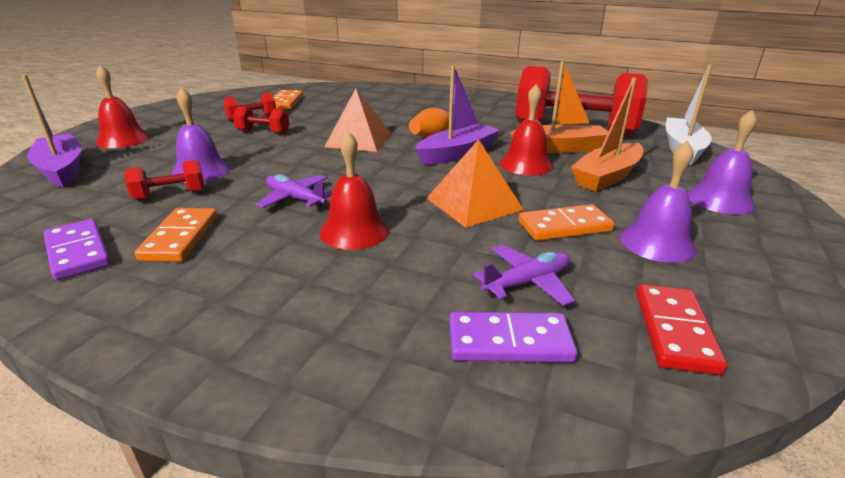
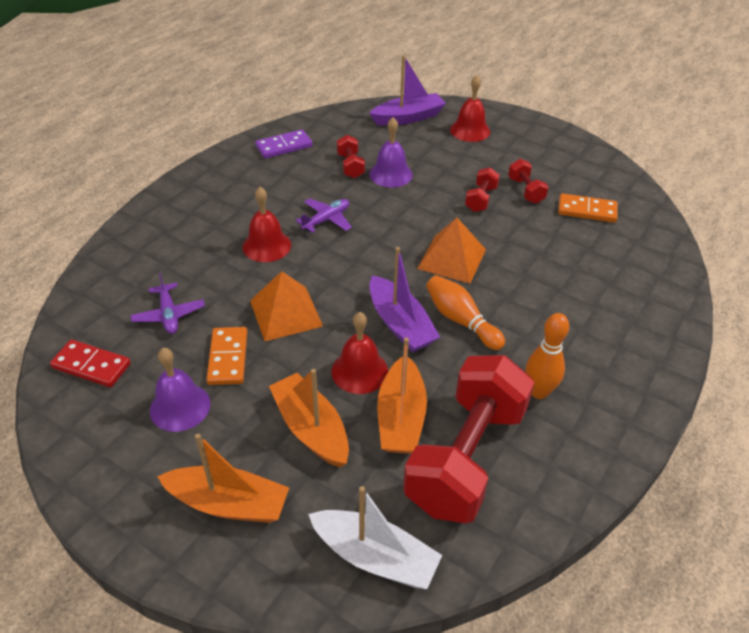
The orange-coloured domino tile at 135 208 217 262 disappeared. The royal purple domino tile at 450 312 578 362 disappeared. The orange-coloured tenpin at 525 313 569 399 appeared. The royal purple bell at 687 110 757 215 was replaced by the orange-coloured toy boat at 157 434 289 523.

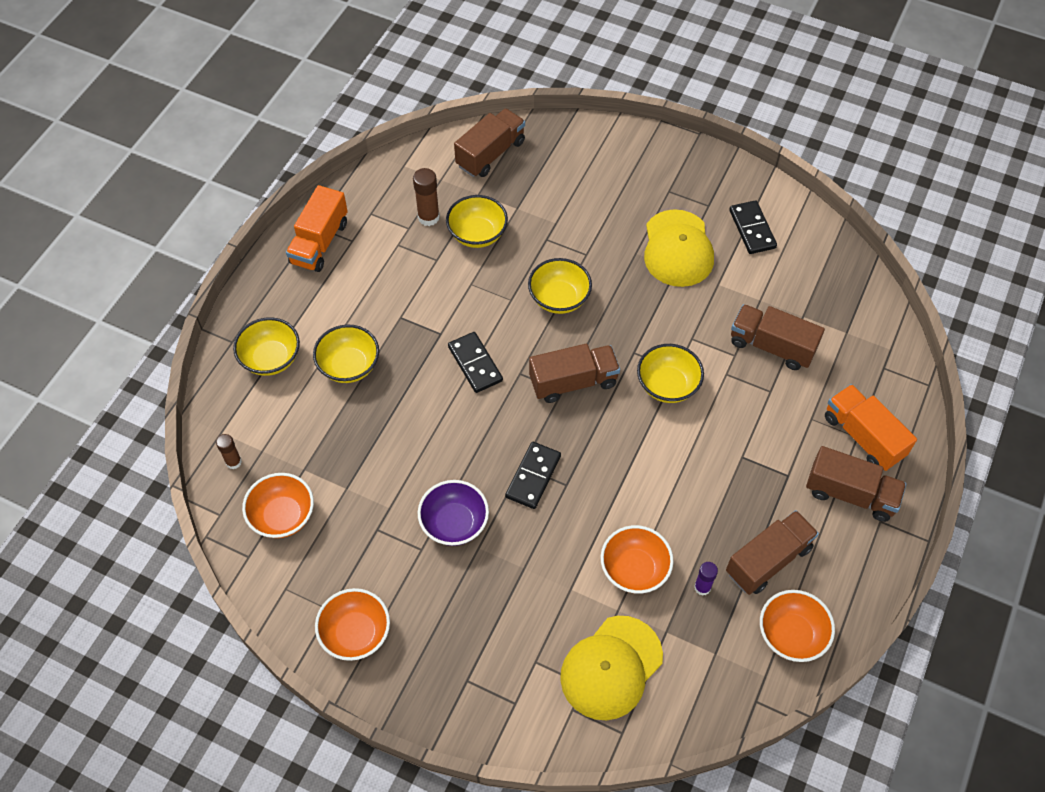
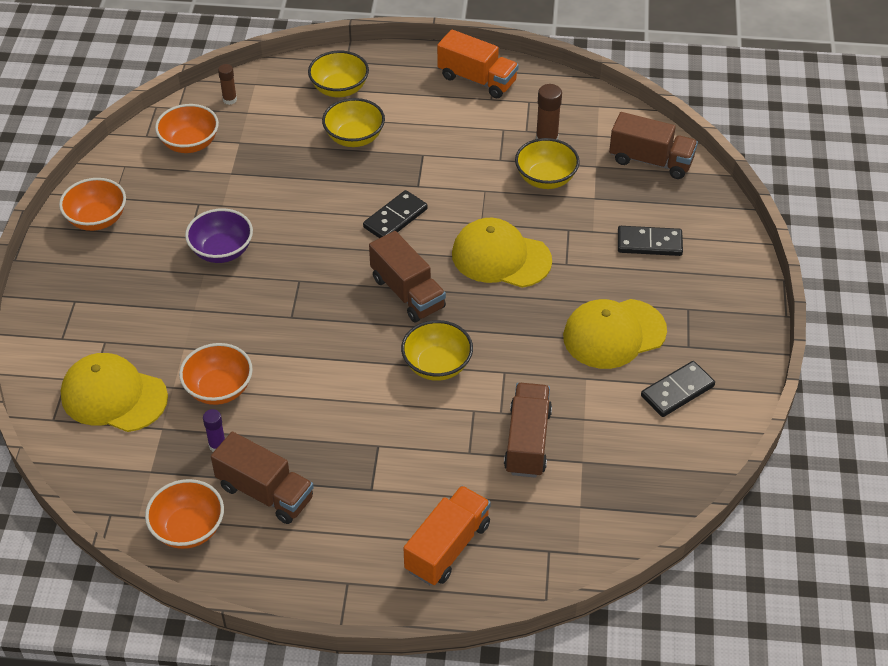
The dark brown lorry at 806 446 906 522 disappeared. The black domino tile moved from 505 442 561 509 to 618 226 683 256. The bright yellow deep dish at 528 258 592 314 was replaced by the bright yellow cap at 452 218 552 288. The orange-coloured lorry at 286 185 348 272 turned 150 degrees counterclockwise.

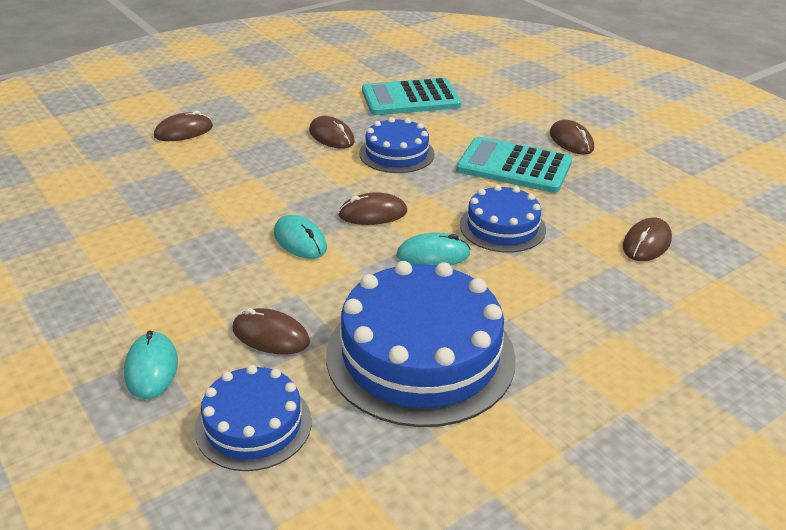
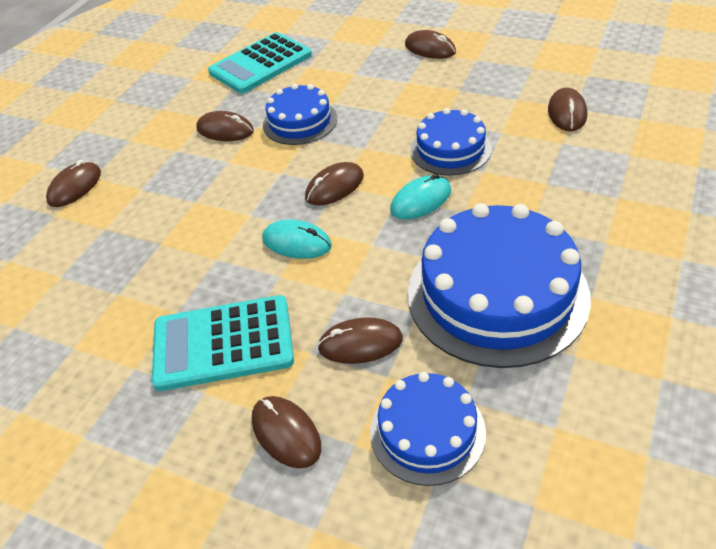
The aqua calculator moved from 456 137 572 193 to 152 295 294 391. The aqua mouse at 124 330 178 399 became the dark brown mouse at 252 396 321 468.

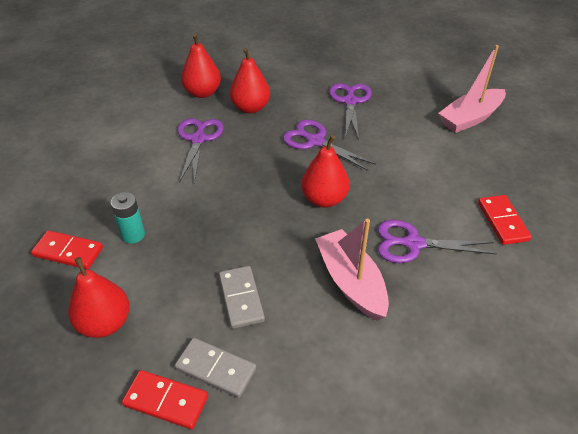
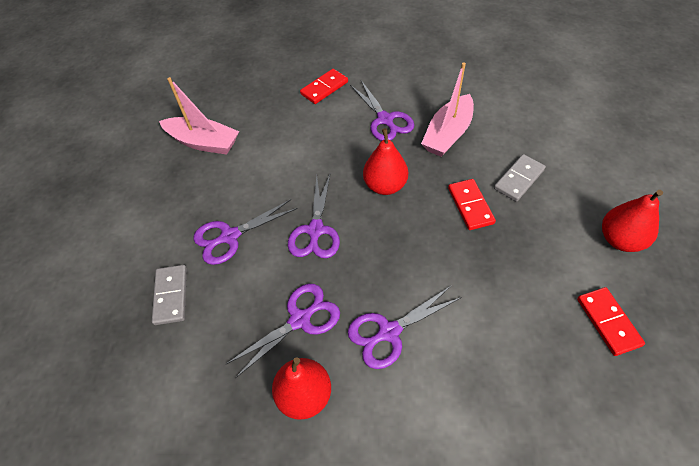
The aqua AA battery at 110 192 145 244 disappeared. The crimson domino tile moved from 122 370 208 429 to 448 179 496 230. The grey domino tile moved from 175 338 256 398 to 152 265 187 325. The crimson pear at 230 48 270 113 was replaced by the royal purple scissors at 226 284 340 378.

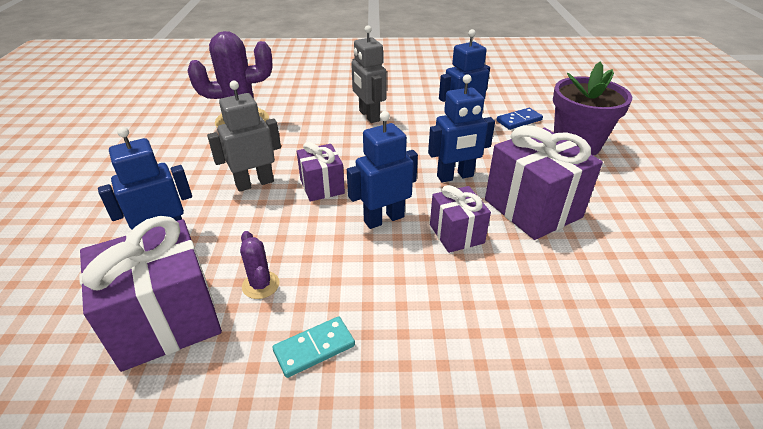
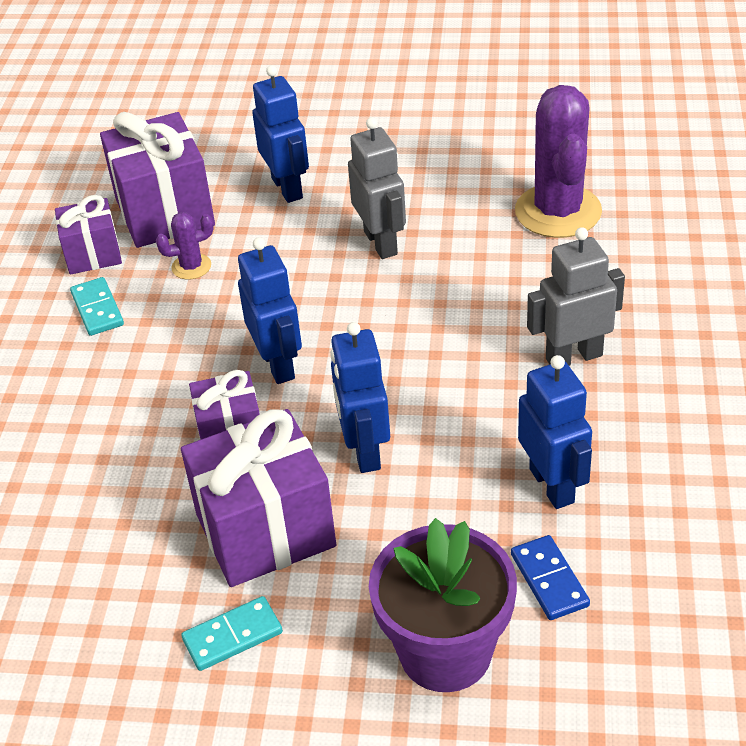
The aqua domino tile at 181 596 283 671 appeared. The royal purple wrapped gift moved from 297 142 345 202 to 55 195 122 275.

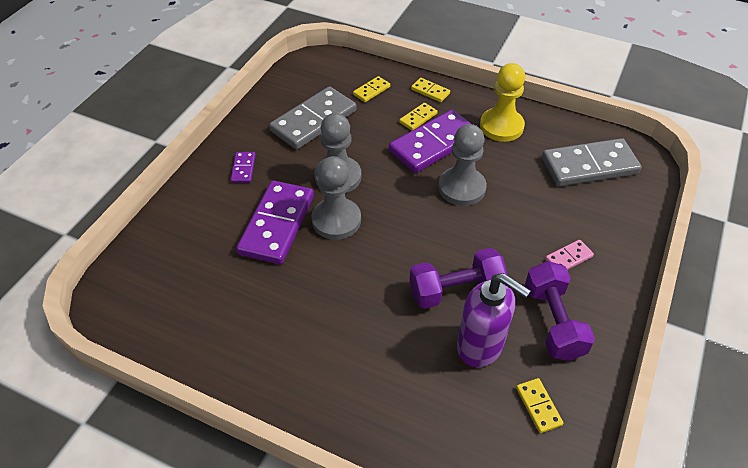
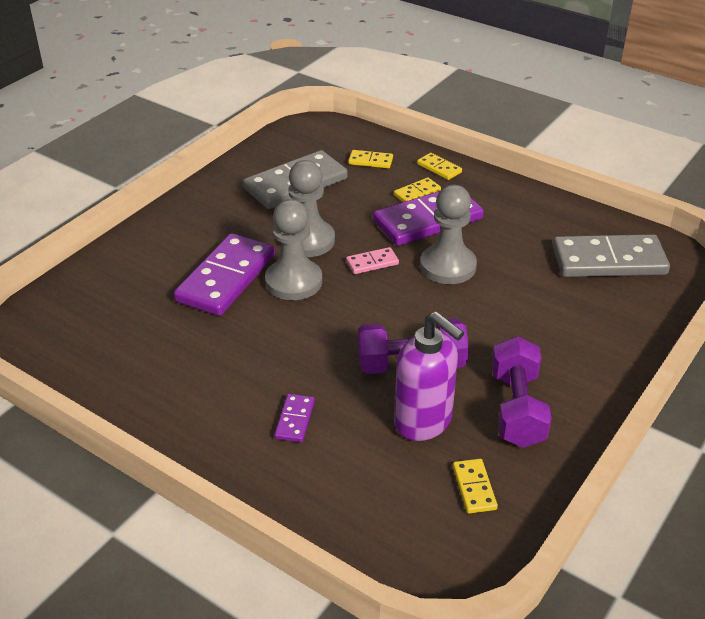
The bright yellow chess pawn at 480 63 525 142 disappeared. The royal purple domino tile moved from 231 152 256 183 to 274 394 315 442. The pink domino tile moved from 545 240 594 270 to 346 247 399 274. The bright yellow domino tile at 353 76 390 102 turned 45 degrees clockwise.

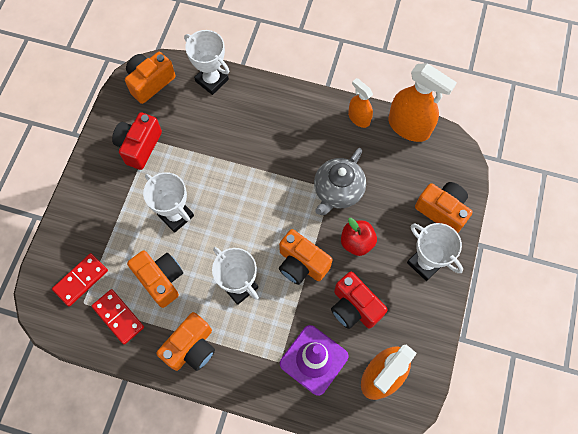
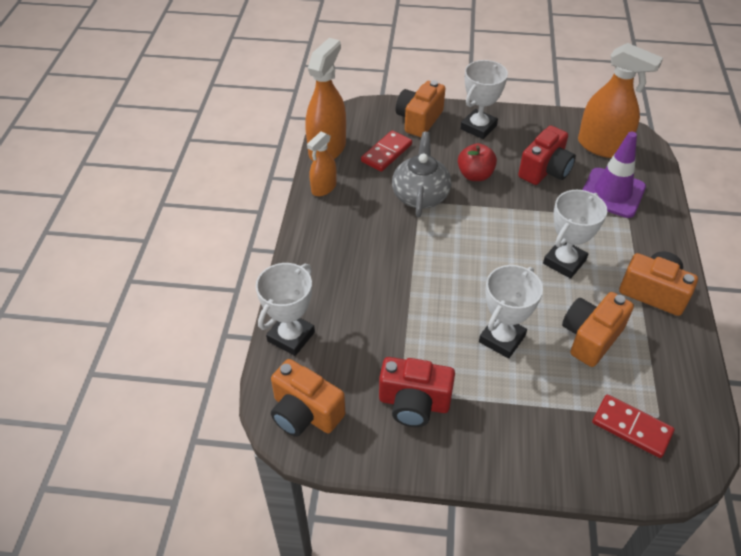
The orange-coloured camera at 279 229 332 285 disappeared. The crimson domino tile moved from 92 289 144 345 to 361 130 412 172. The grey teapot at 314 148 366 215 turned 105 degrees counterclockwise.

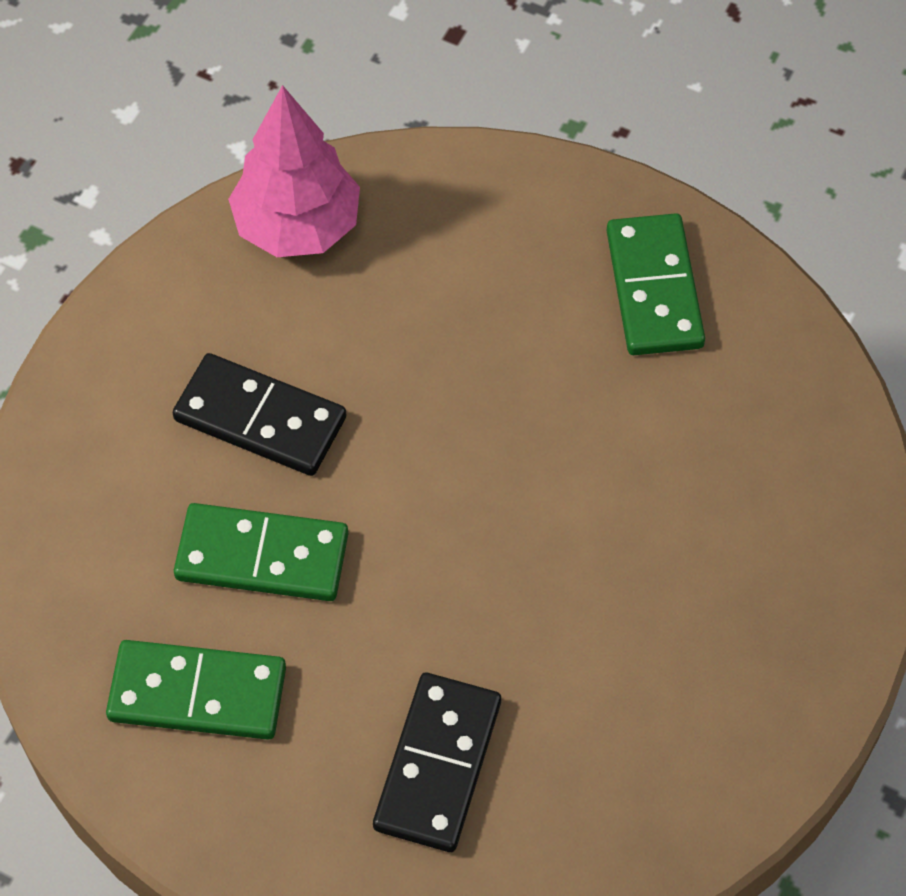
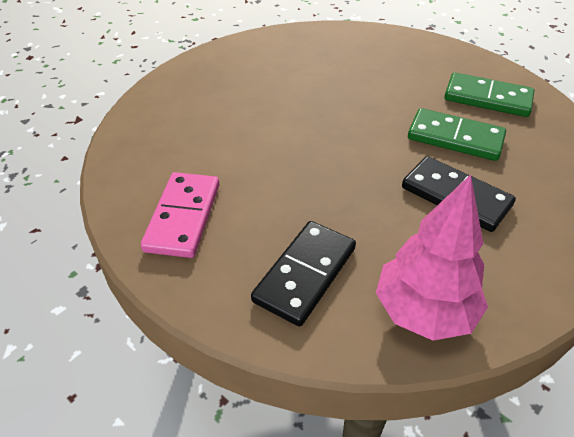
The black domino tile moved from 373 673 501 852 to 251 221 356 327. The emerald domino tile at 607 213 705 355 became the pink domino tile at 141 172 220 258.

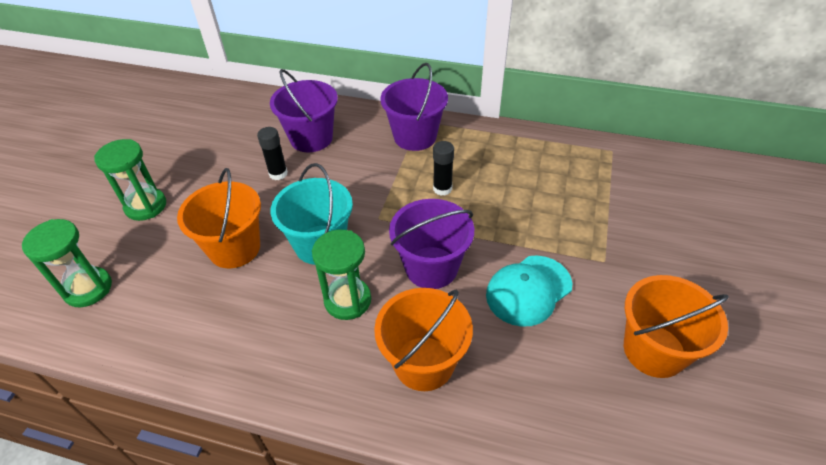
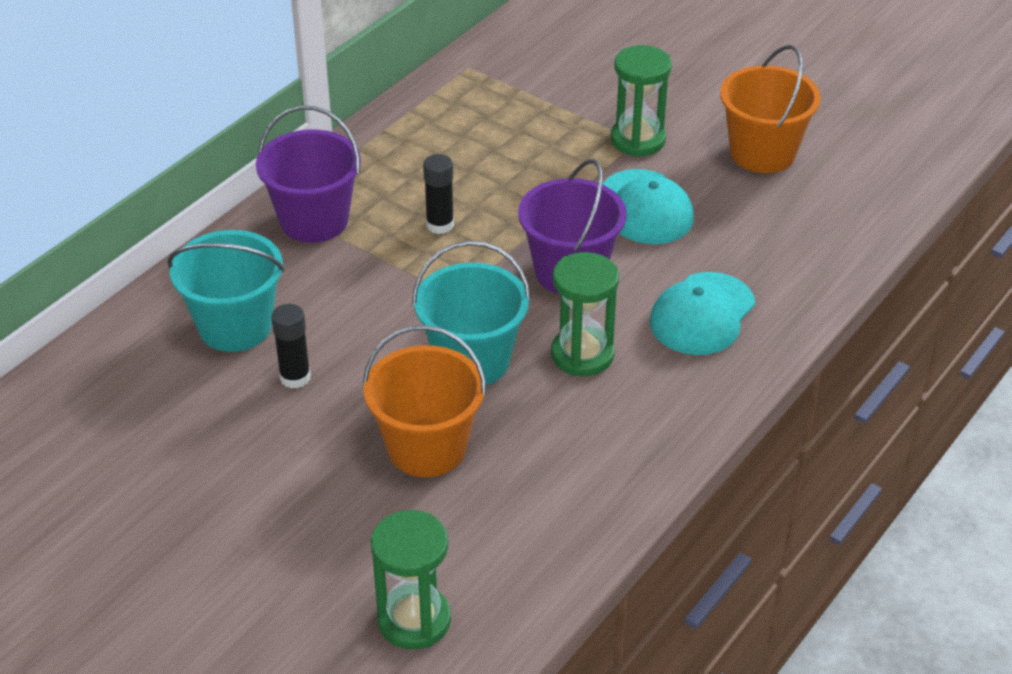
The emerald sand timer moved from 94 139 166 221 to 611 45 672 157. The orange-coloured pail at 374 288 473 391 was replaced by the aqua cap at 650 272 755 355. The royal purple pail at 270 69 338 152 became the aqua pail at 168 230 285 352.

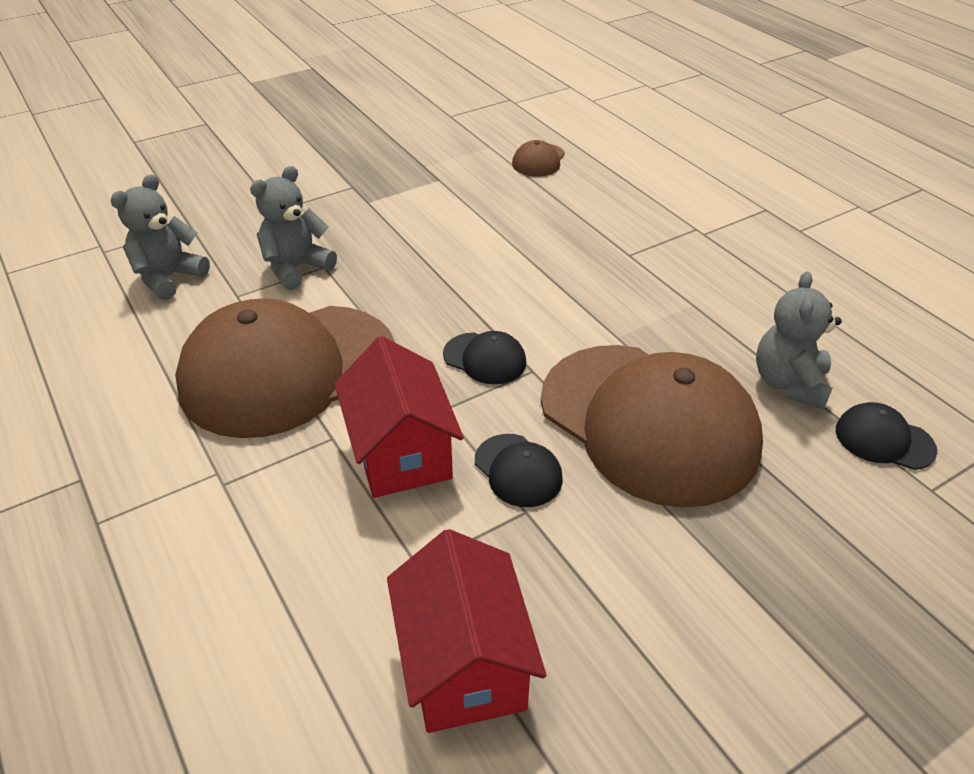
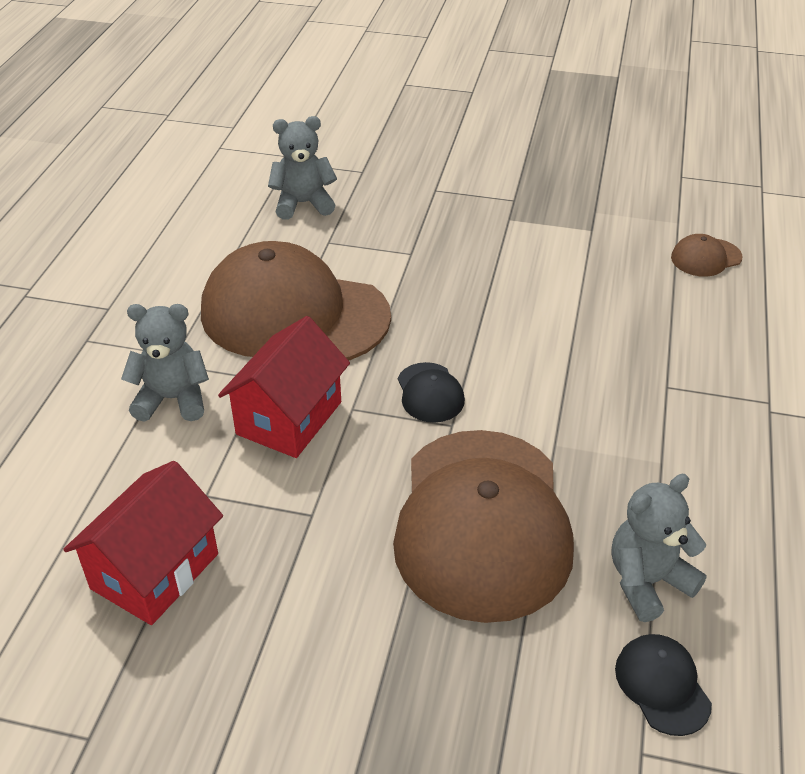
The black cap at 475 434 563 507 disappeared. The grey teddy moved from 250 166 337 290 to 121 304 209 422.

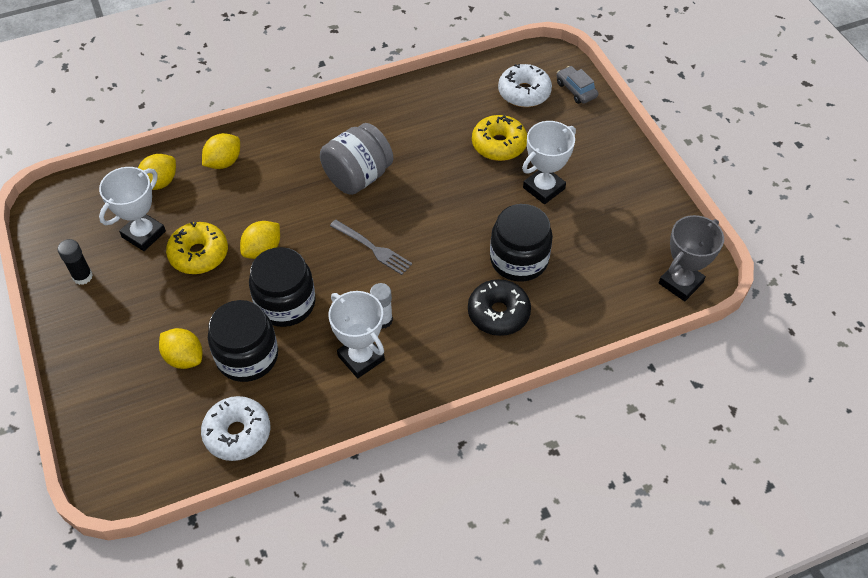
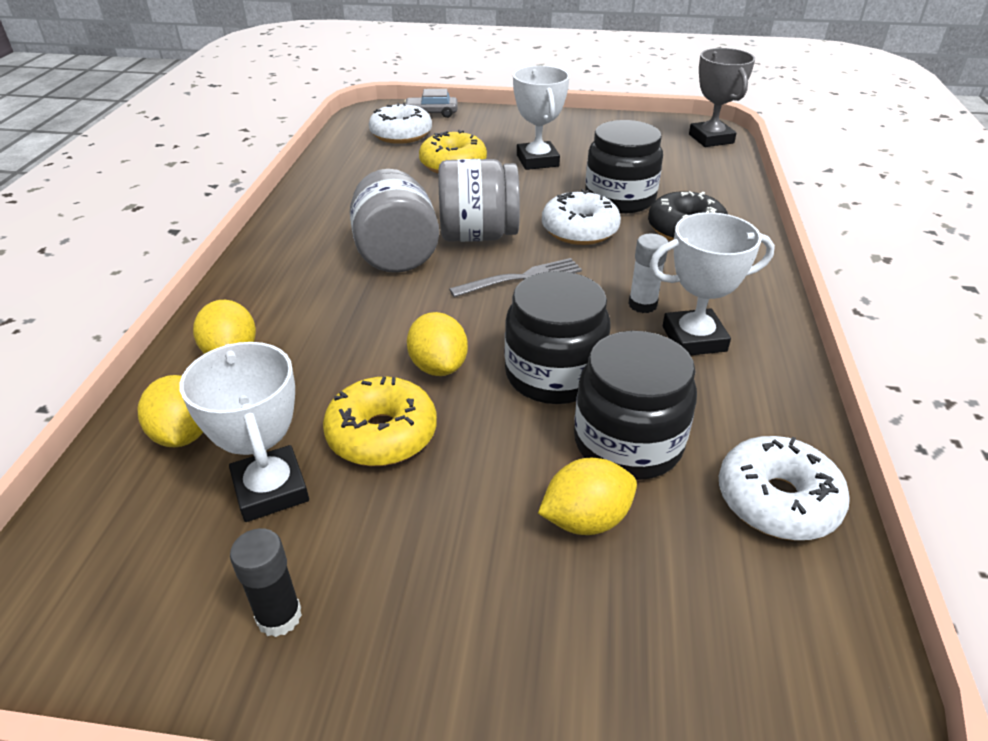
The grey jam jar at 438 159 520 242 appeared. The pure white donut at 542 189 621 245 appeared.

